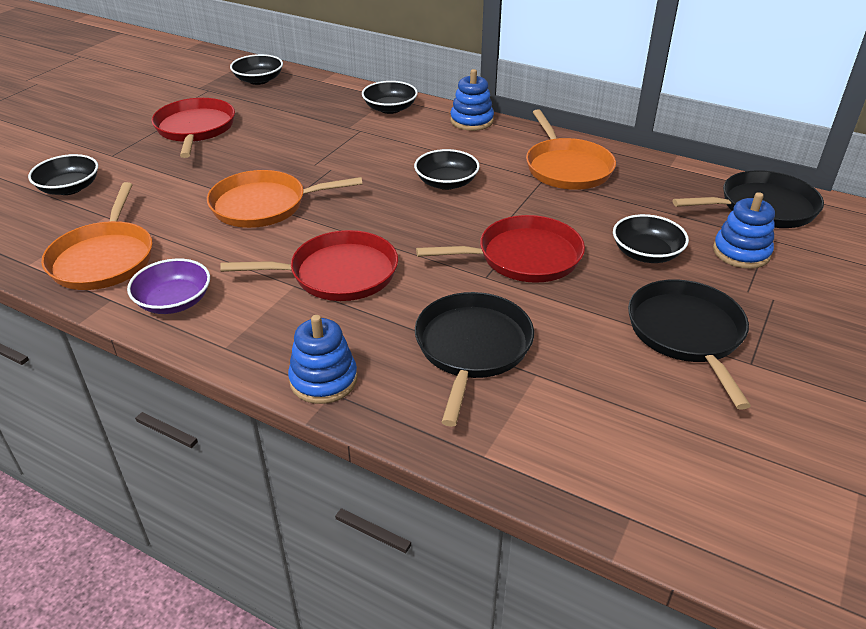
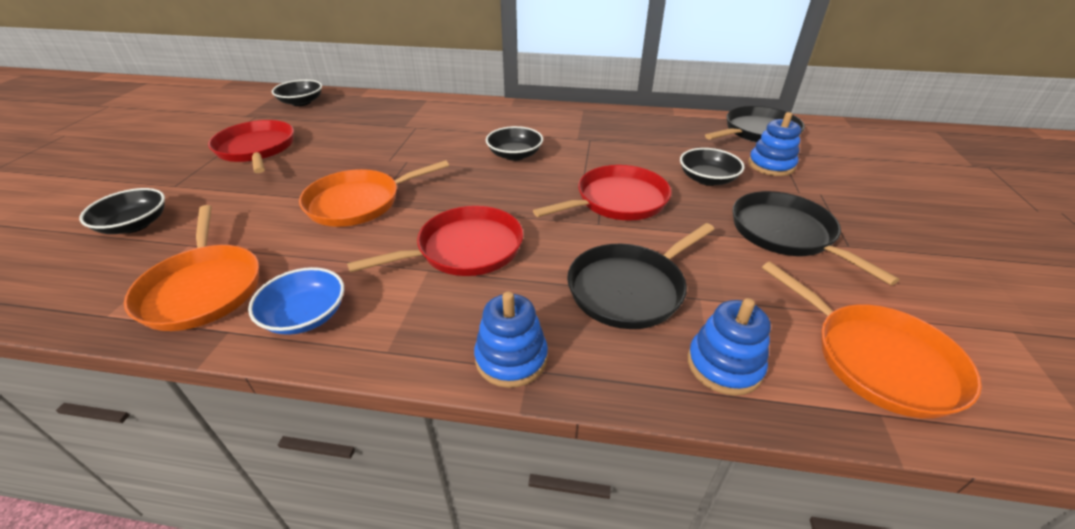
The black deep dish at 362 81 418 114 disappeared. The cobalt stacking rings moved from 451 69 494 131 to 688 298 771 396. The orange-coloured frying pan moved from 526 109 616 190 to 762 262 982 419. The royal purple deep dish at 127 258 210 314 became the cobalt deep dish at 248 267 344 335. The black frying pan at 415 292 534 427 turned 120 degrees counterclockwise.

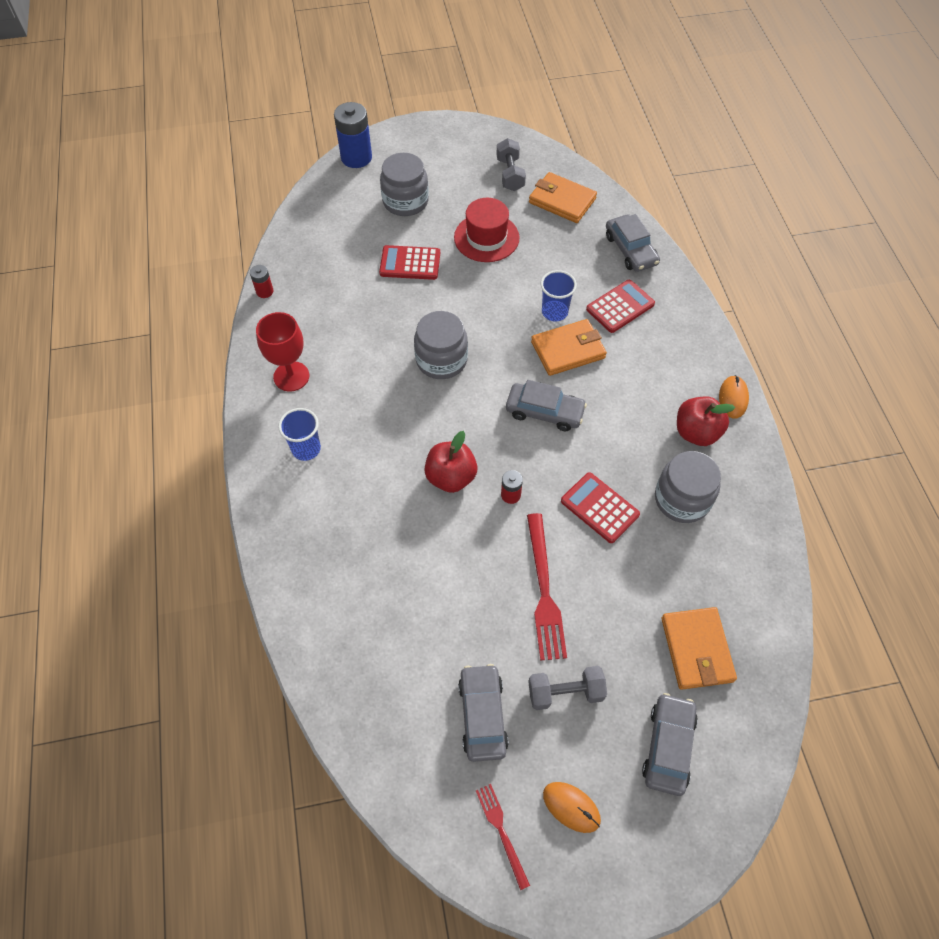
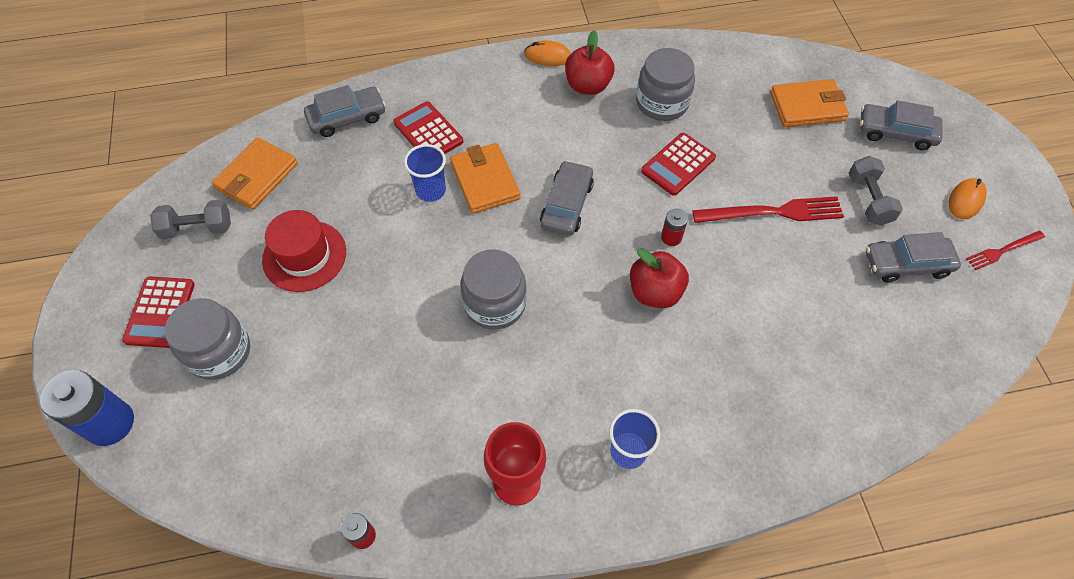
The crimson calculator moved from 379 245 440 280 to 122 276 195 348.

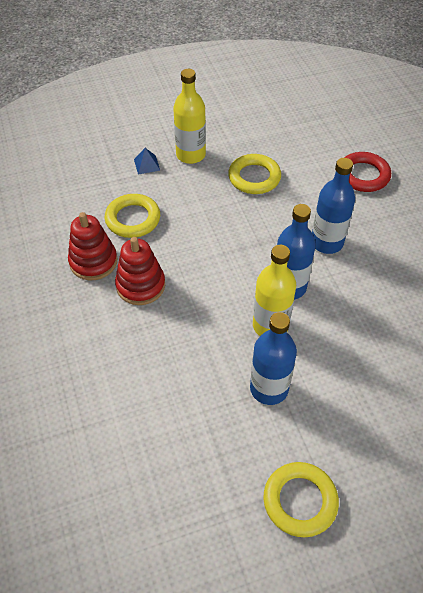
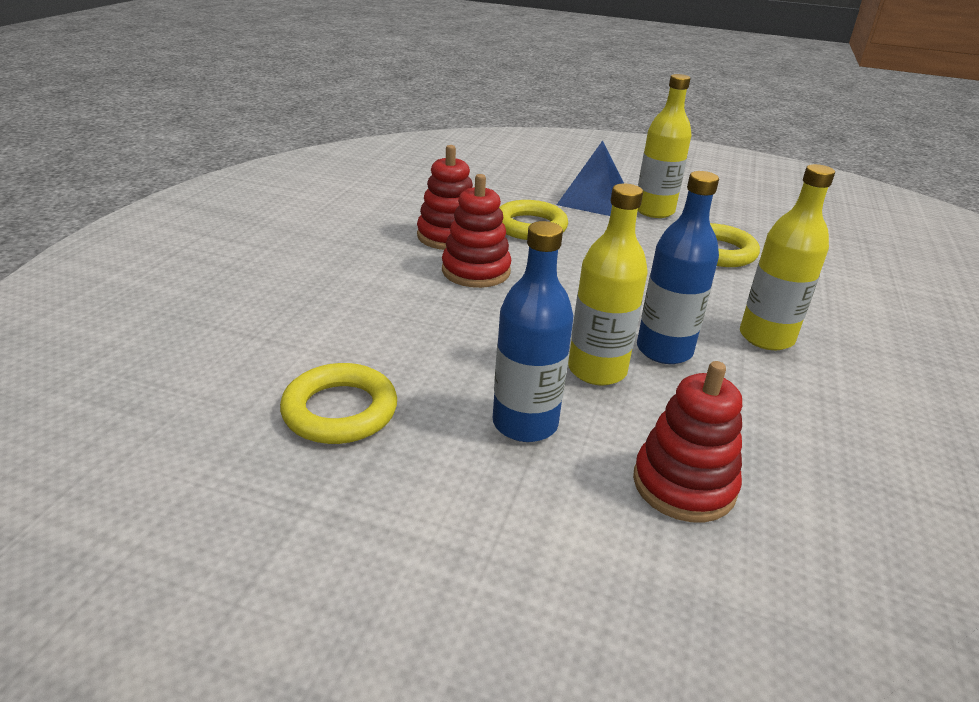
The crimson ring at 344 152 391 192 disappeared. The crimson stacking rings at 633 361 742 522 appeared. The bright yellow ring moved from 264 462 339 537 to 280 363 397 444. The cobalt bottle at 312 158 355 254 became the bright yellow bottle at 740 164 835 350. The cobalt pyramid at 134 148 160 175 changed to 2.03 times the size.

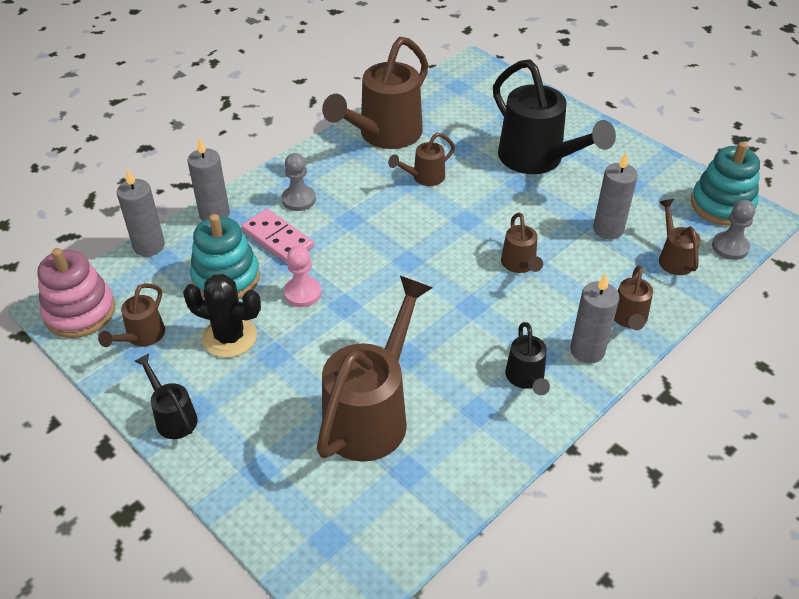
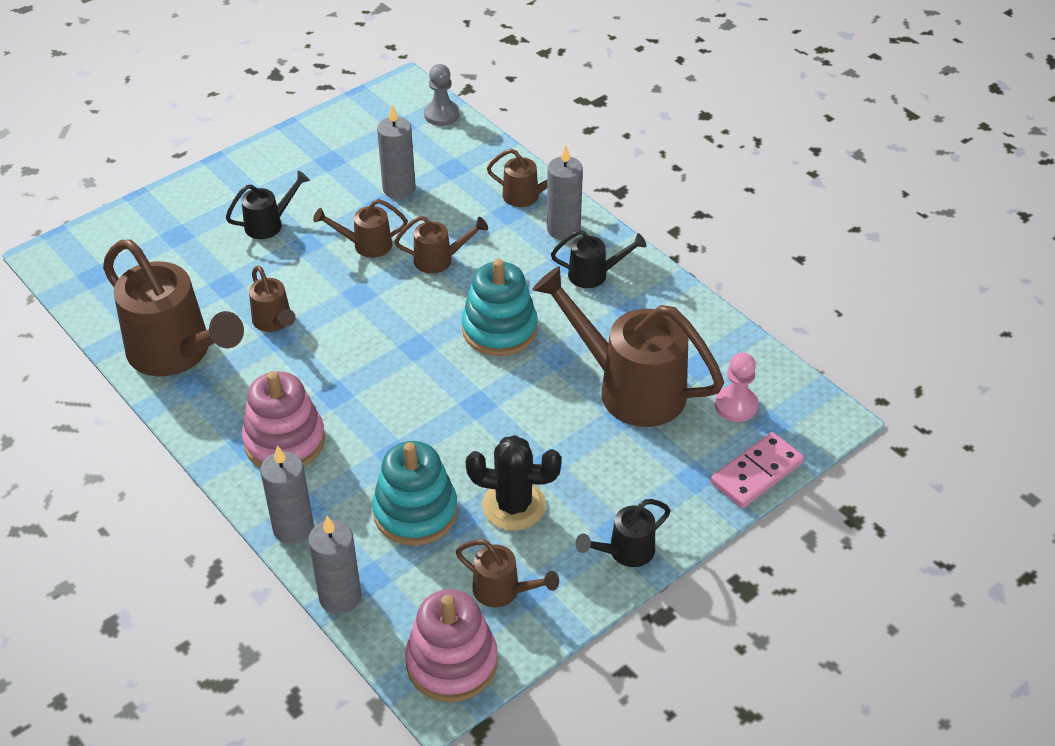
The pink domino tile moved from 241 209 314 264 to 711 432 804 508. The pink chess pawn moved from 284 245 322 307 to 715 352 759 422. The dark brown sprinkling can moved from 659 199 701 275 to 313 199 408 258. The aqua stacking rings moved from 691 142 760 226 to 462 259 538 356. The grey chess pawn at 282 153 316 211 was replaced by the pink stacking rings at 242 371 325 468. The black saguaro cactus at 183 274 261 358 turned 75 degrees clockwise. The black sprinkling can at 493 59 616 174 changed to 0.48 times the size.

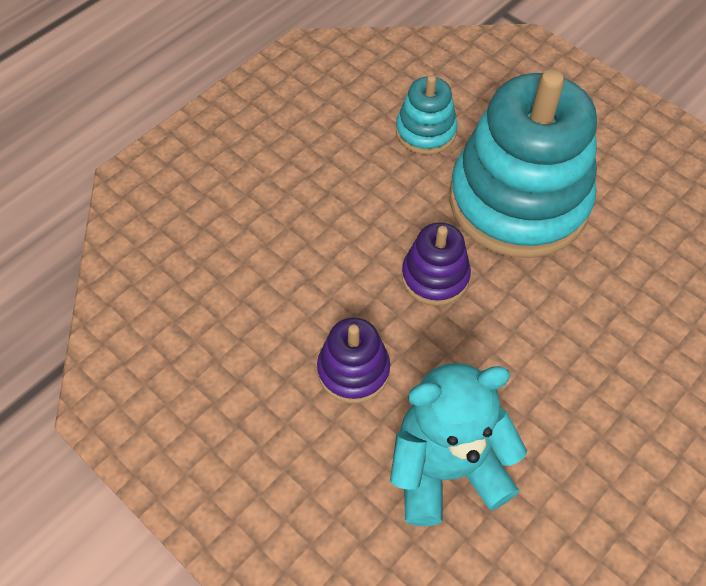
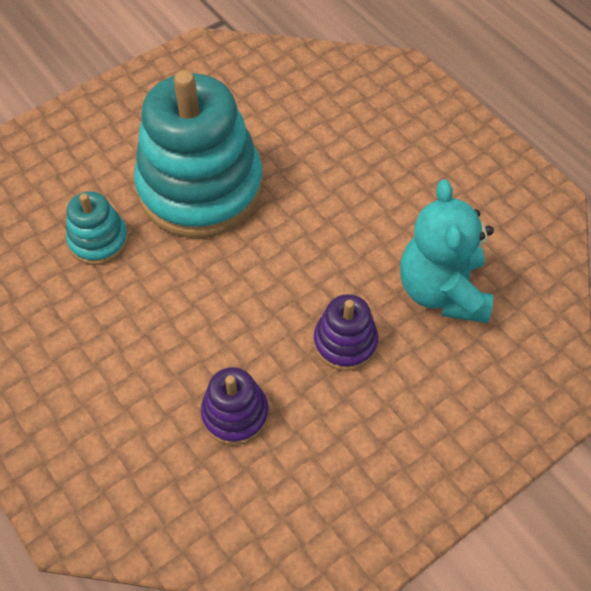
The royal purple stacking rings moved from 402 222 471 306 to 201 367 269 445.

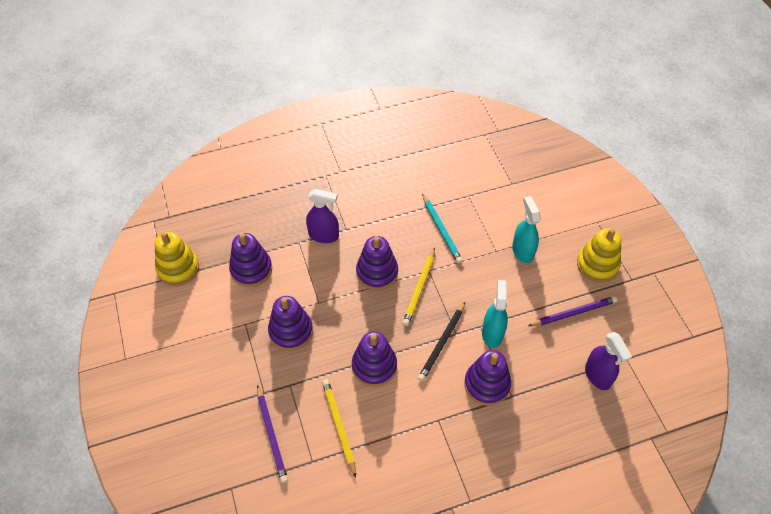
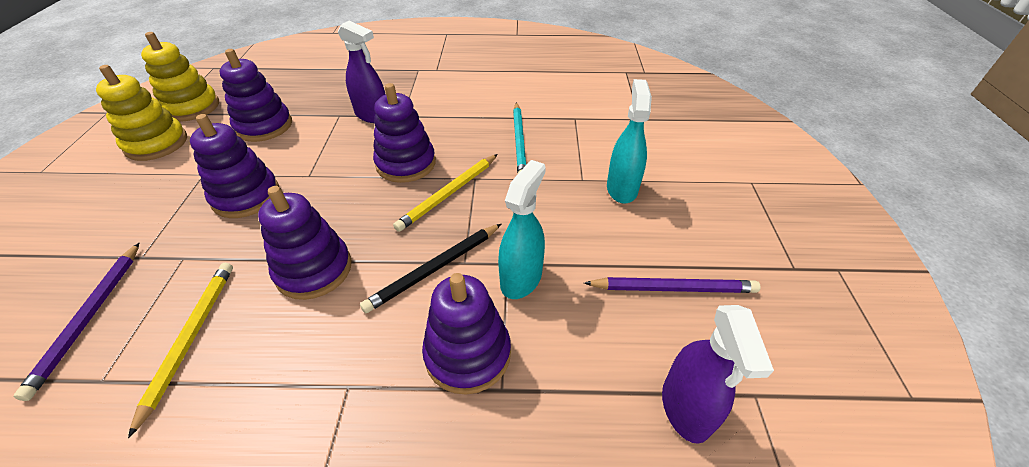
The bright yellow stacking rings moved from 577 228 621 282 to 96 65 187 161.

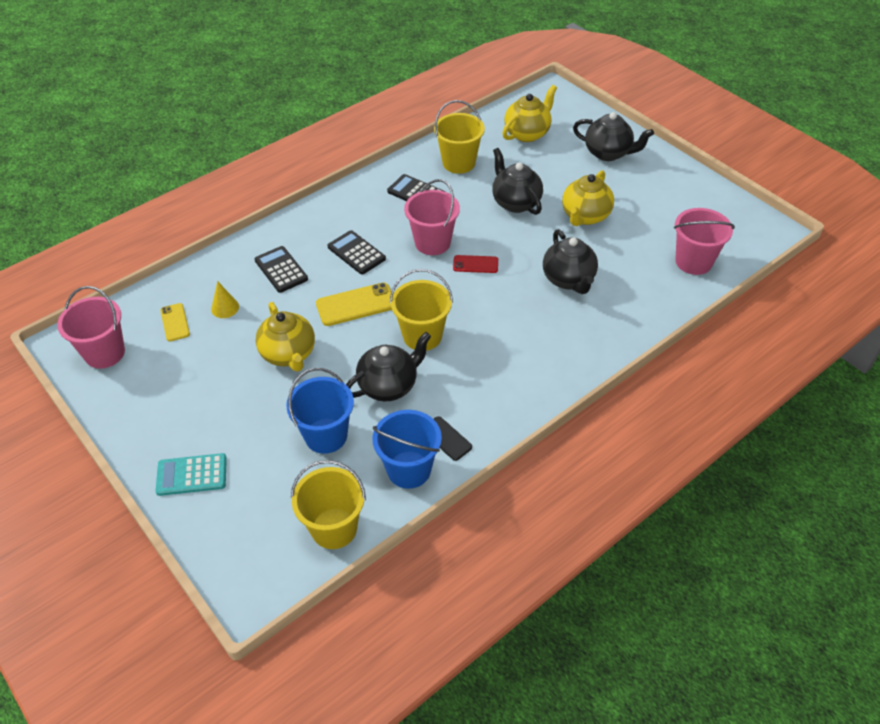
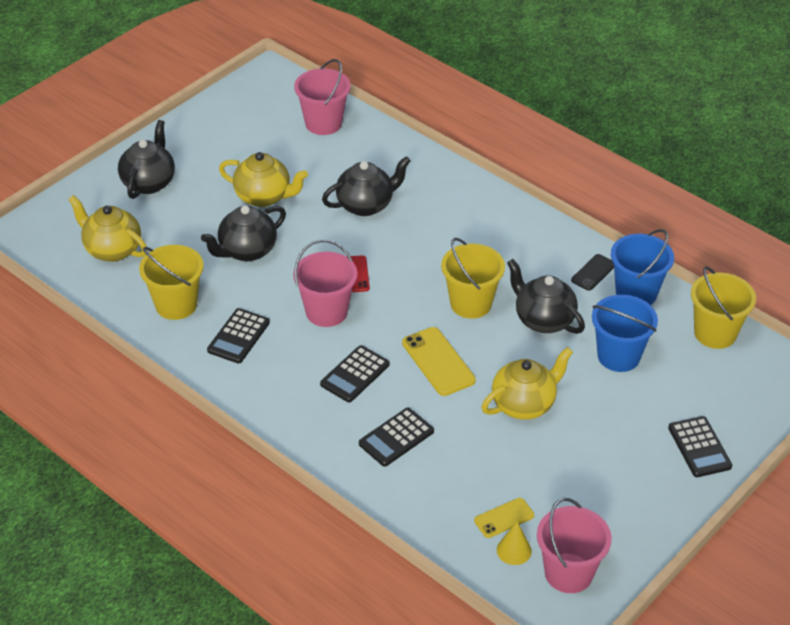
The bright yellow cone moved from 211 281 239 318 to 497 522 532 565. The aqua calculator at 156 453 227 496 became the black calculator at 668 416 732 477.

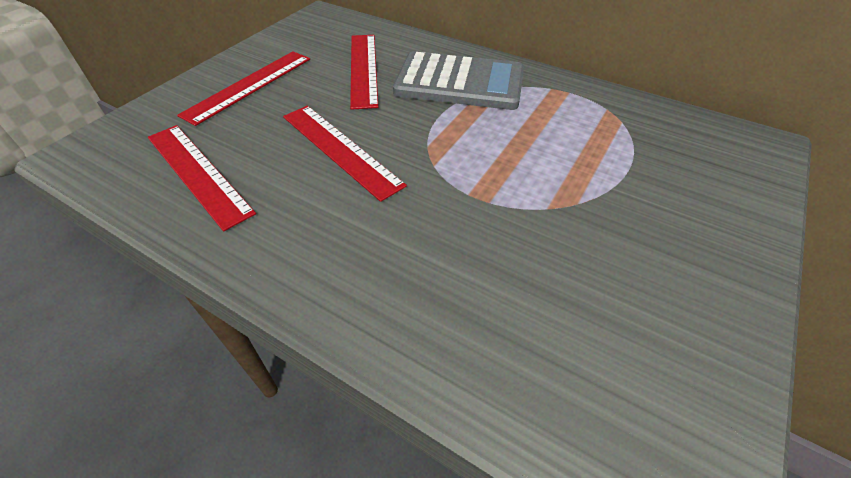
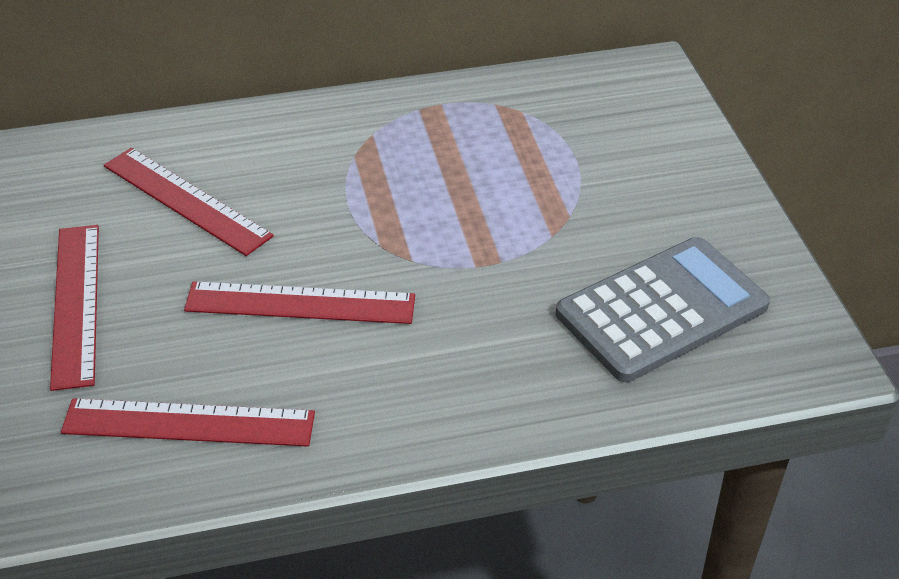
The grey calculator moved from 393 51 524 110 to 556 237 770 382.

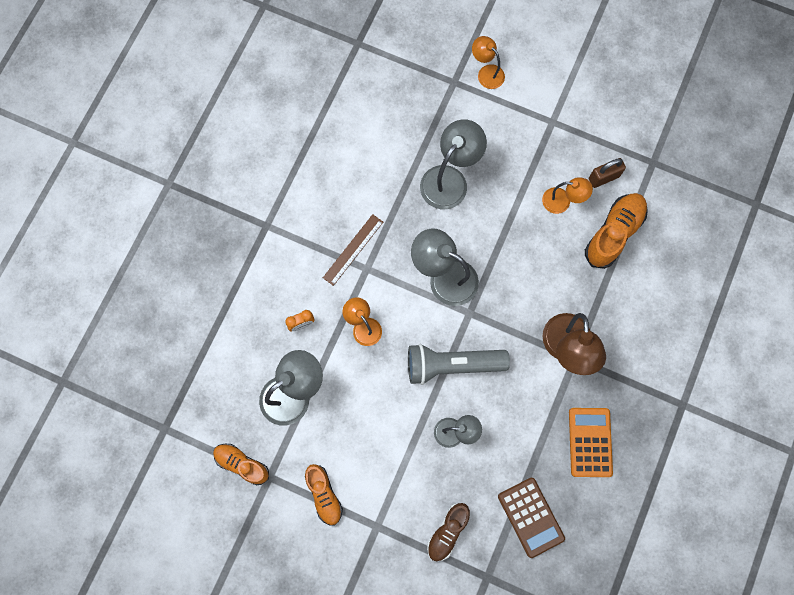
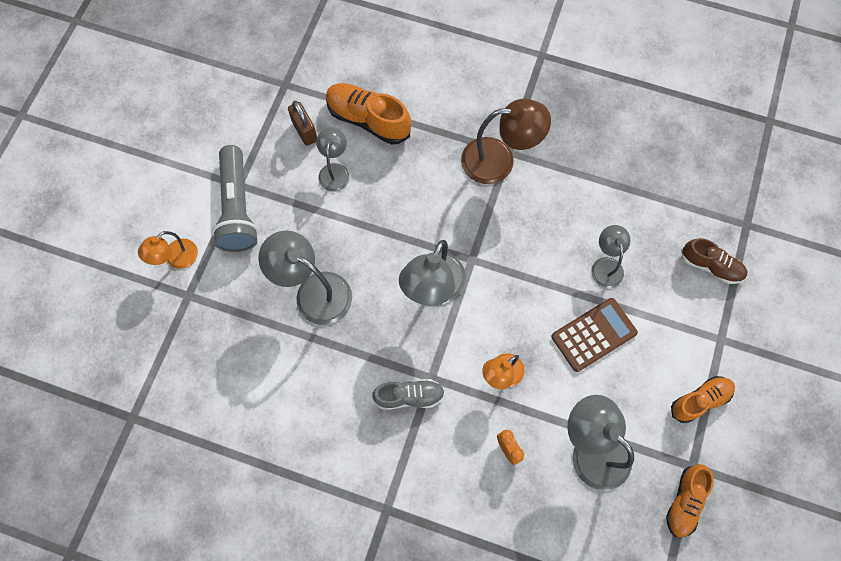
The orange-coloured calculator at 569 408 613 477 disappeared. The grey torch moved from 408 344 510 385 to 212 145 258 252. The dark brown calculator moved from 498 478 565 558 to 552 298 638 372. The dark brown measuring stick at 323 214 383 286 was replaced by the grey lace-up shoe at 372 379 445 410. The orange-coloured reading lamp at 542 177 593 214 became the grey reading lamp at 316 127 349 192.

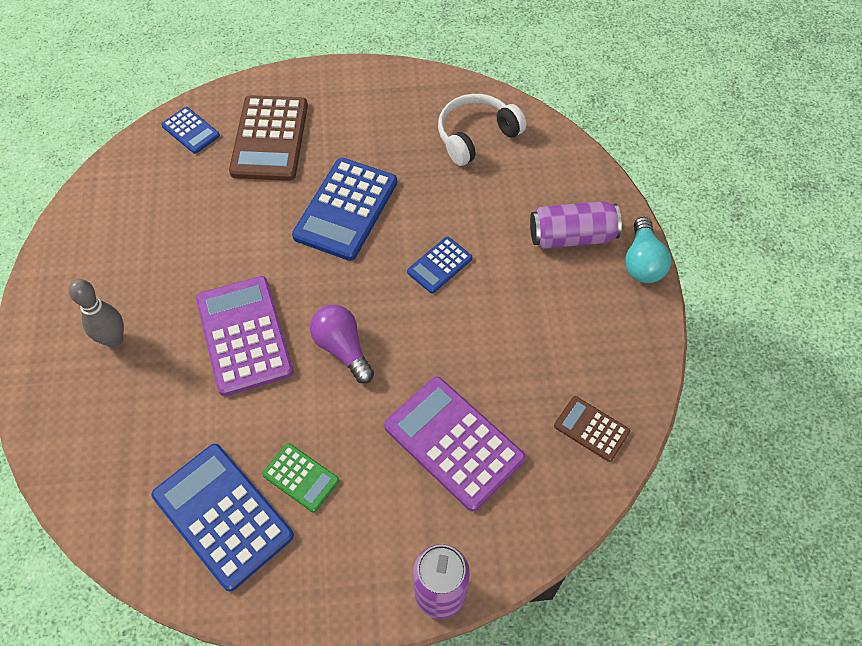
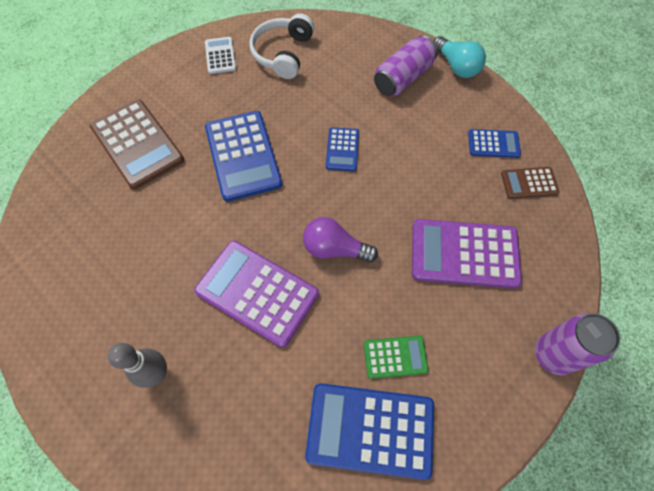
The pure white calculator at 205 37 236 74 appeared. The cobalt calculator moved from 161 107 220 154 to 468 129 521 158.

